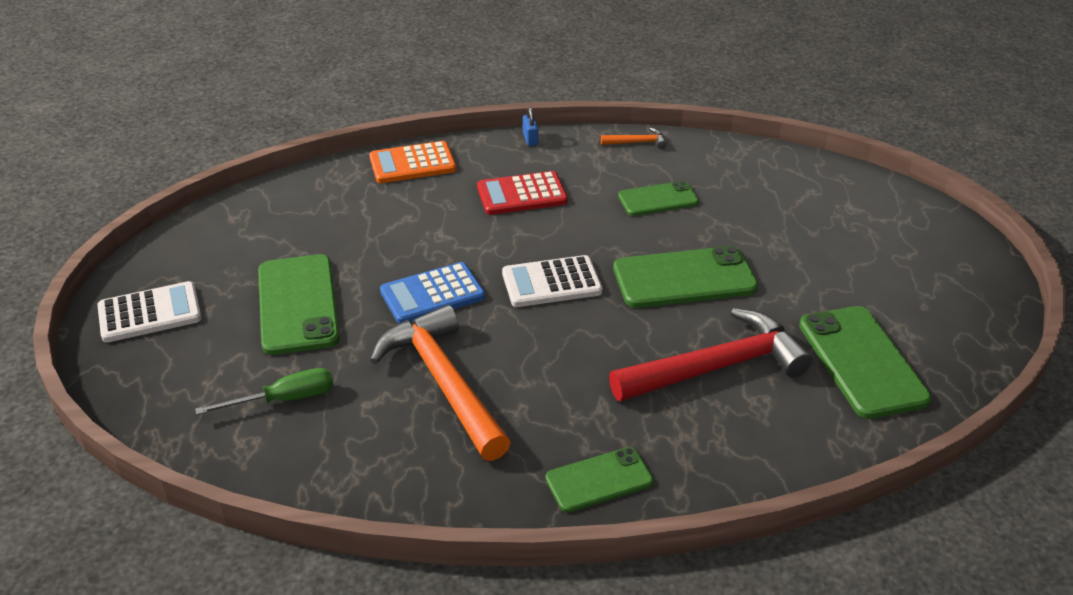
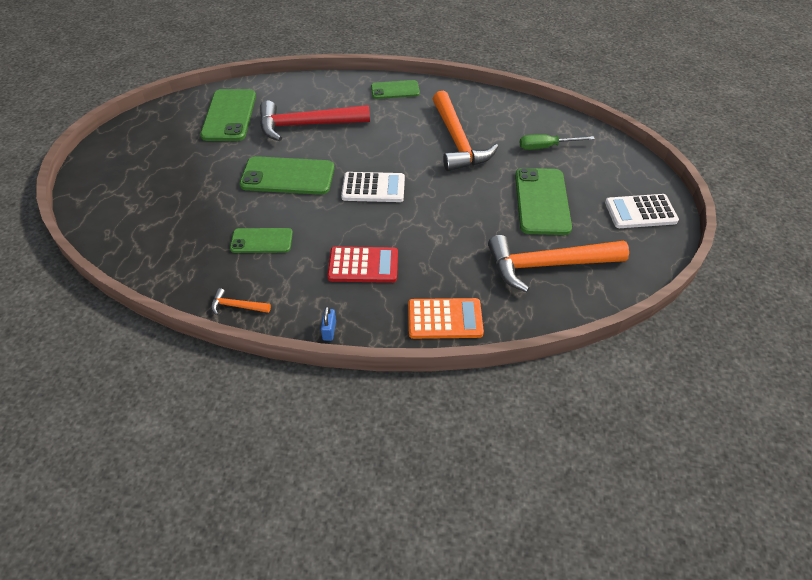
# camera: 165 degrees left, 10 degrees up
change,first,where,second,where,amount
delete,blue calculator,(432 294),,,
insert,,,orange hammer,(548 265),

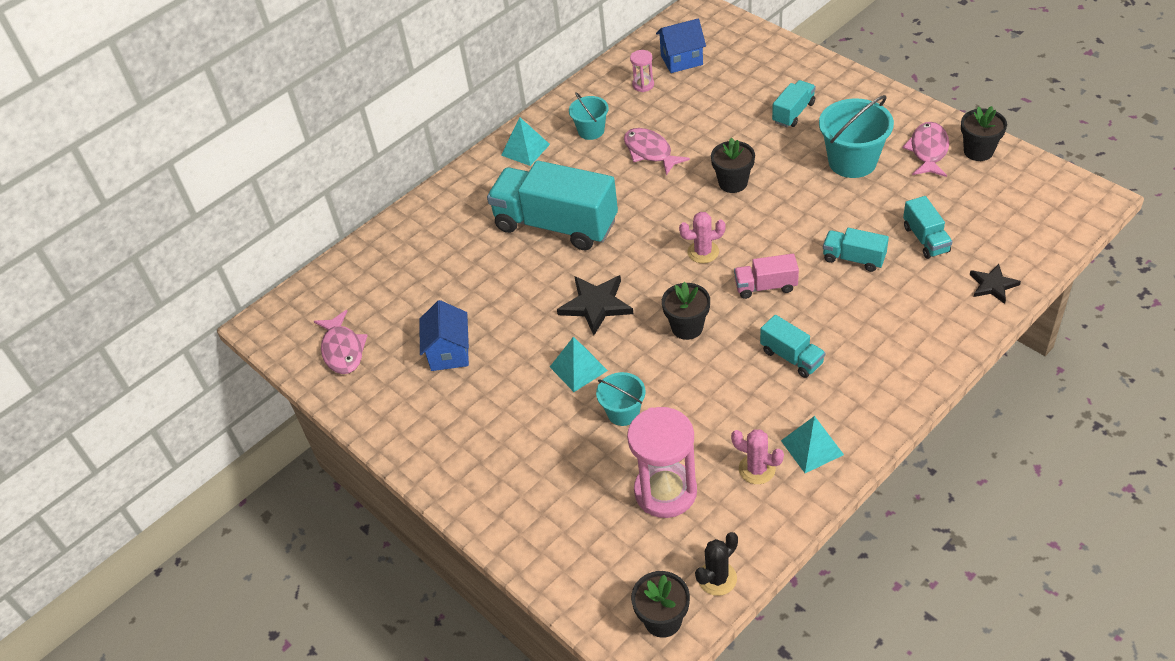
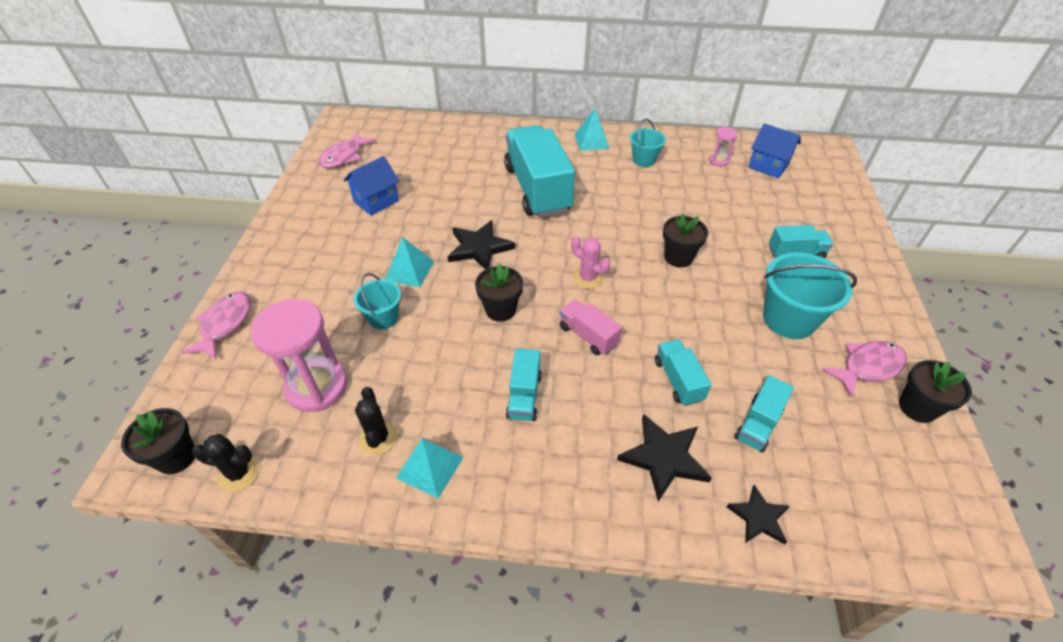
# camera: 45 degrees right, 0 degrees up
change,first,where,second,where,amount
insert,,,black star,(664 457),
move,pink fish,(650 152),,(225 324),
recolor,pink cactus,(757 469),black cactus,(378 438),

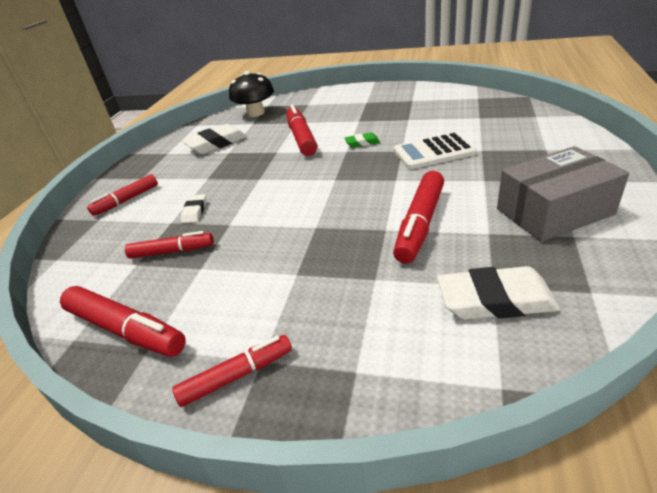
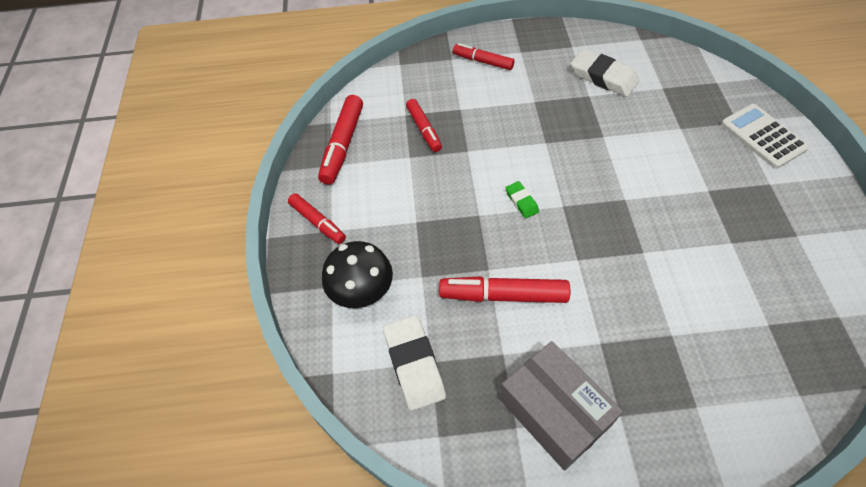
# camera: 70 degrees right, 20 degrees up
change,first,where,second,where,amount
delete,white eraser,(195 211),,,
delete,red marker,(301 137),,,
move,black mushroom,(256 113),,(361 290),
move,green eraser,(362 143),,(521 201),
move,white calculator,(434 152),,(763 136),

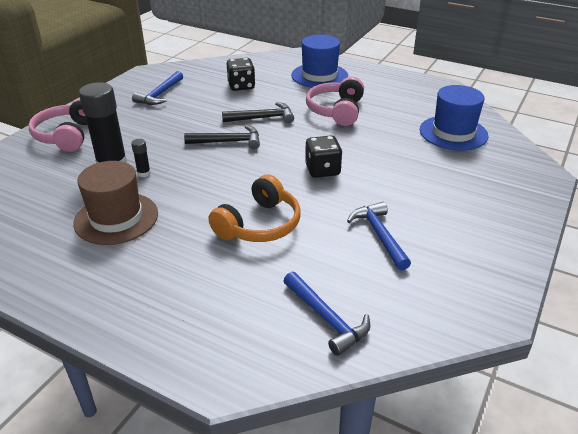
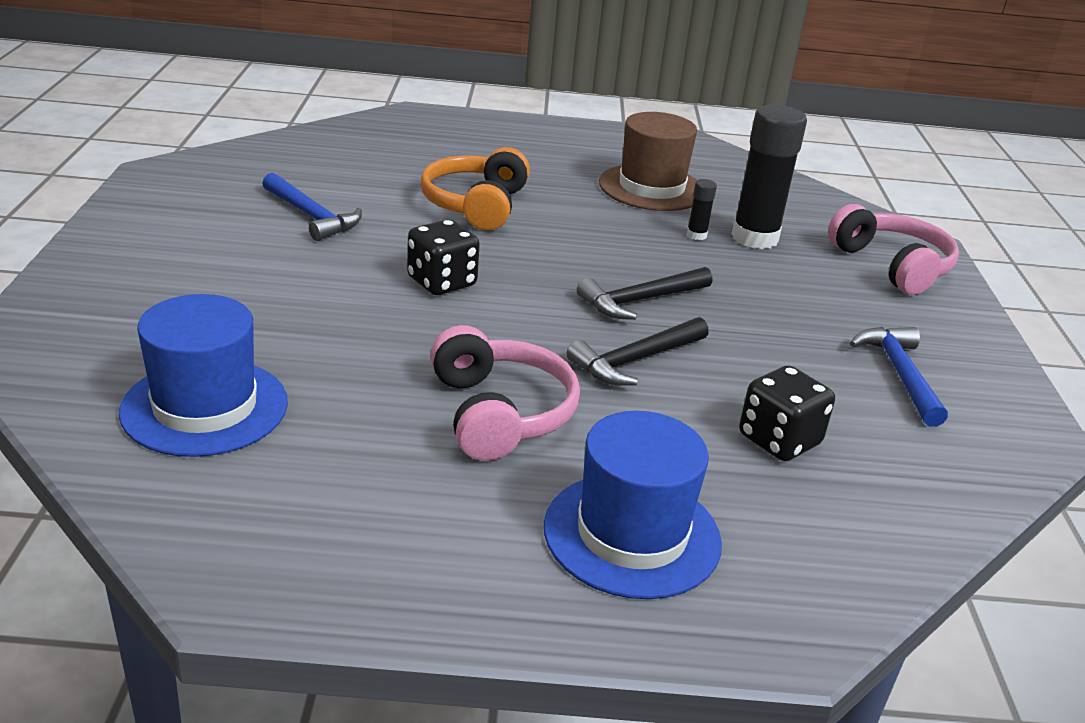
# camera: 150 degrees right, 5 degrees down
change,first,where,second,where,amount
delete,blue hammer,(327 318),,,

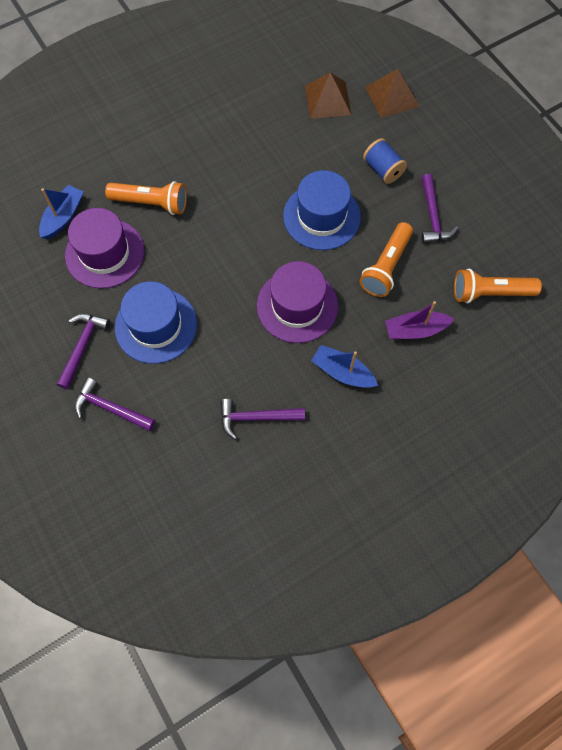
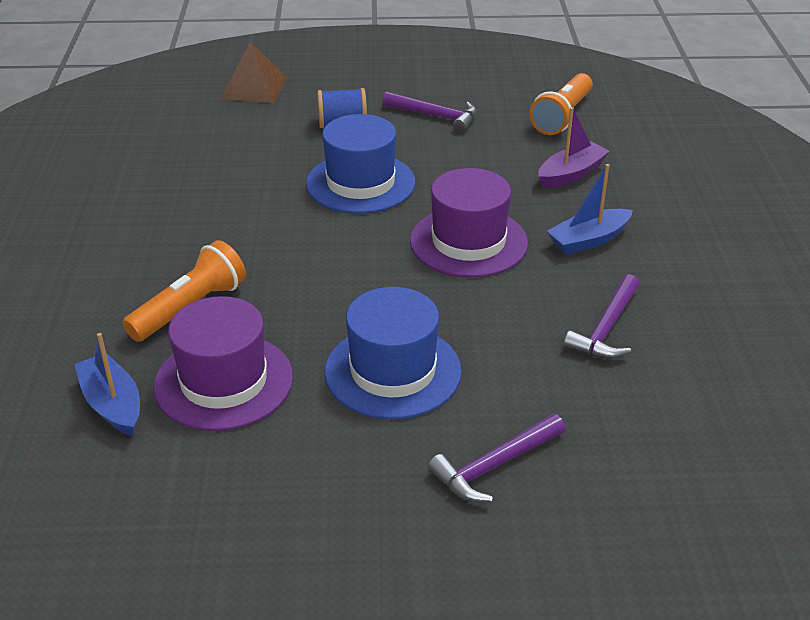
# camera: 60 degrees left, 30 degrees down
change,first,where,second,where,amount
delete,purple hammer,(82 347),,,
delete,brown pyramid,(328 100),,,
delete,orange flashlight,(386 267),,,
rotate,purple boat,(415 330),,(571 174),150 degrees counterclockwise

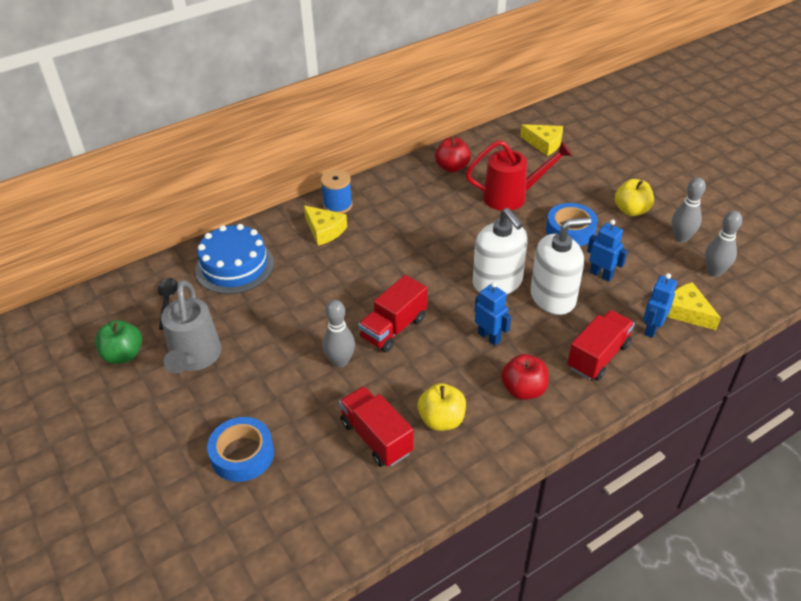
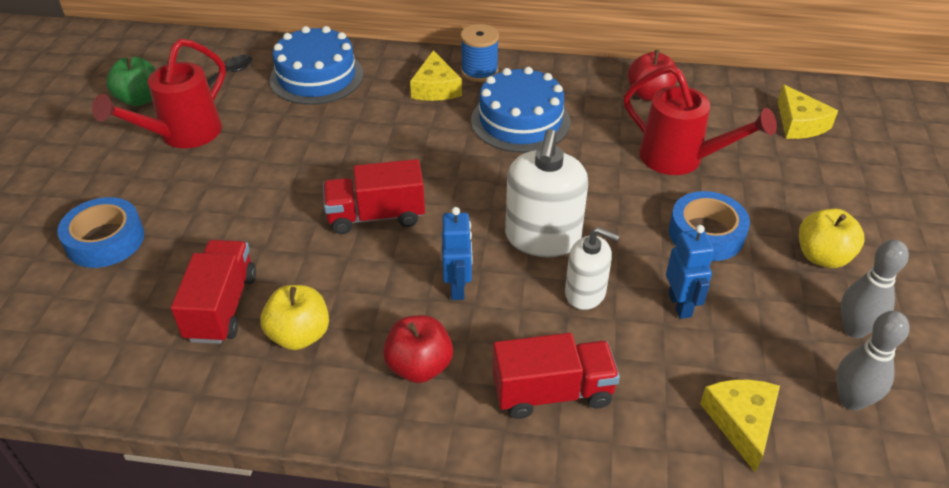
# camera: 40 degrees right, 0 degrees up
change,first,where,second,where,amount
delete,grey bowling pin,(340 361),,,
delete,blue robot,(651 328),,,
insert,,,blue cake,(520 121),
recolor,grey watering can,(195 358),red watering can,(183 135),
resize,white soap dispenser,(553 297),,(585 293),x0.62

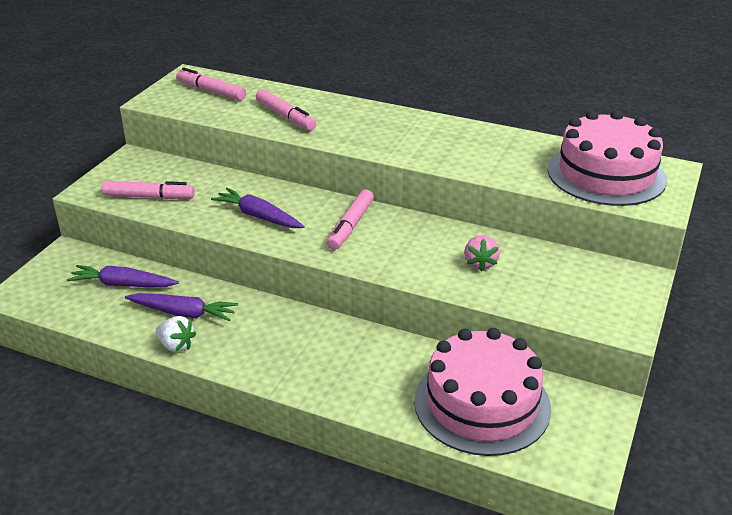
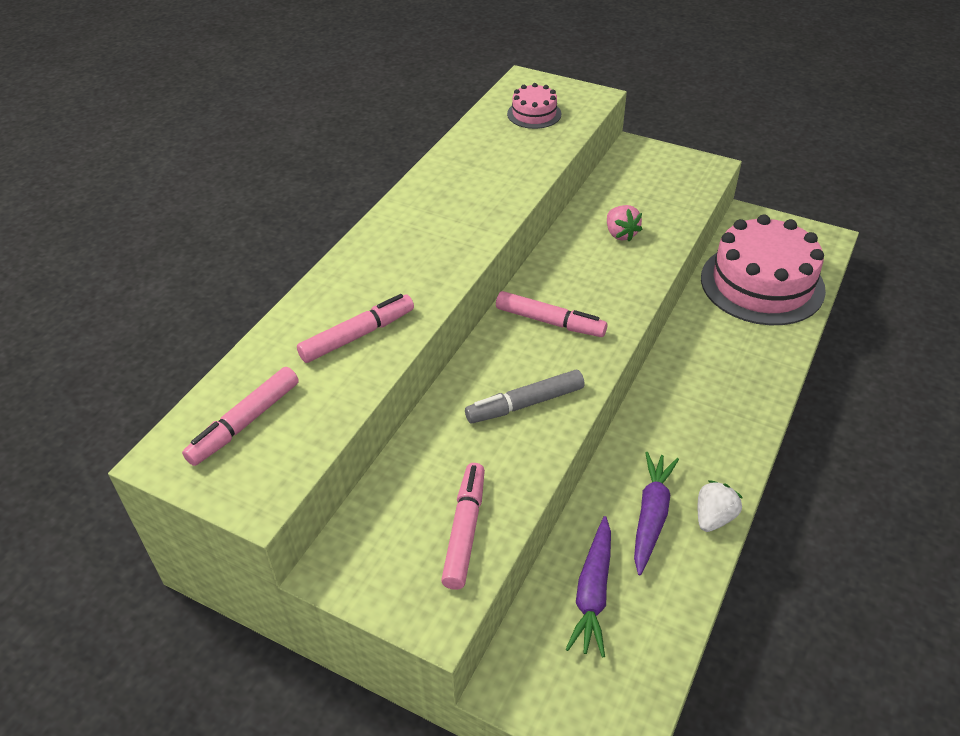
# camera: 85 degrees left, 10 degrees up
change,first,where,second,where,amount
replace,purple carrot,(258 216),grey marker,(525 404),
rotate,pink strawberry,(480 263),,(620 234),60 degrees clockwise
resize,pink cake,(606 174),,(534 114),x0.47

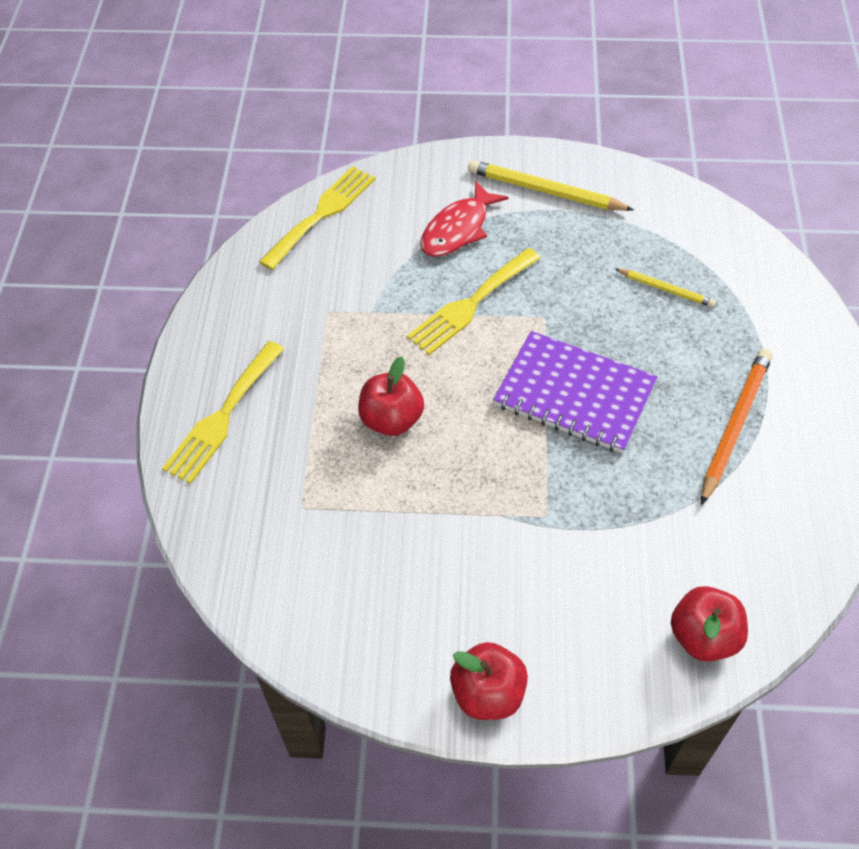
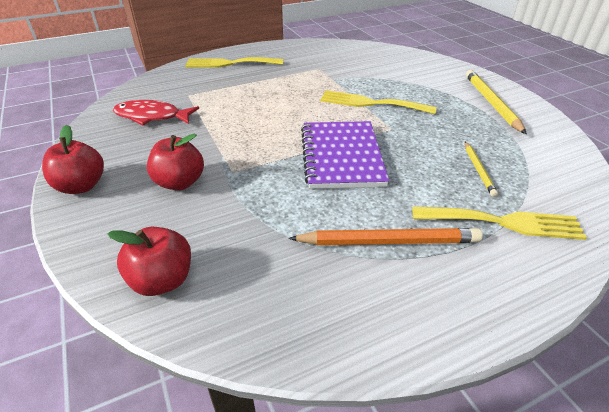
# camera: 60 degrees right, 15 degrees down
change,first,where,second,where,amount
move,yellow fork,(322 214),,(503 222),
move,red apple,(391 419),,(180 182),
move,red fish,(458 229),,(152 116),

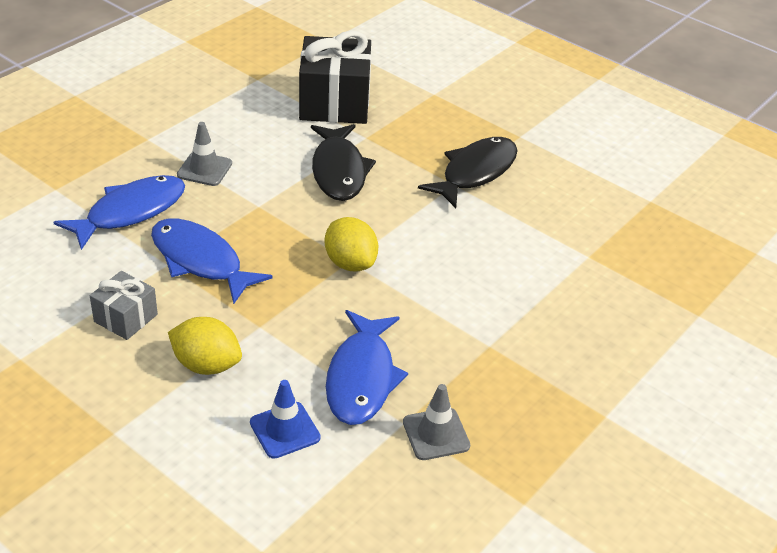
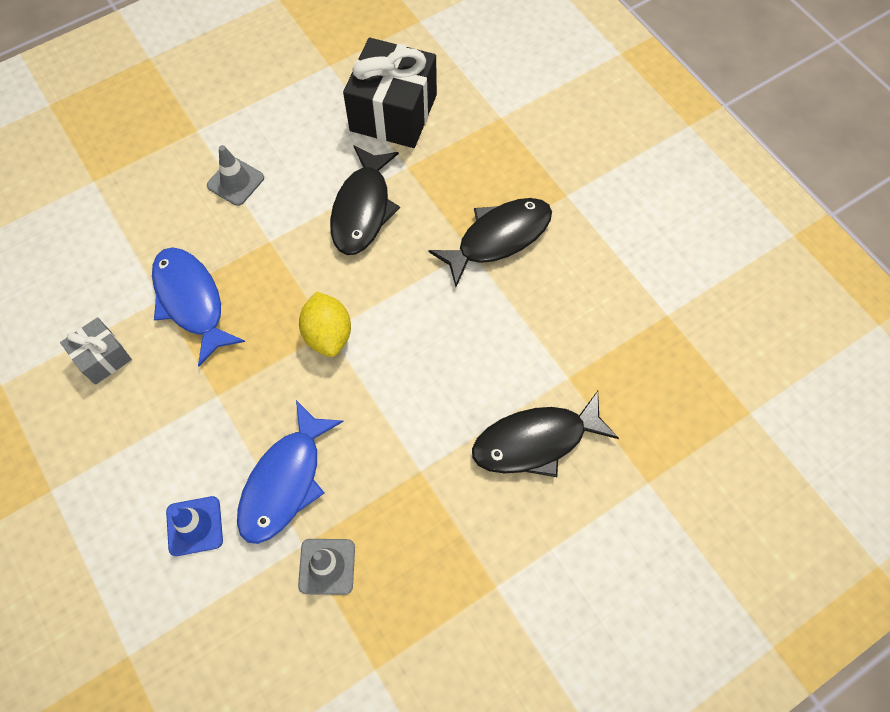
# camera: 20 degrees right, 25 degrees up
change,first,where,second,where,amount
delete,blue fish,(130 212),,,
delete,yellow lemon,(206 365),,,
insert,,,black fish,(536 441),

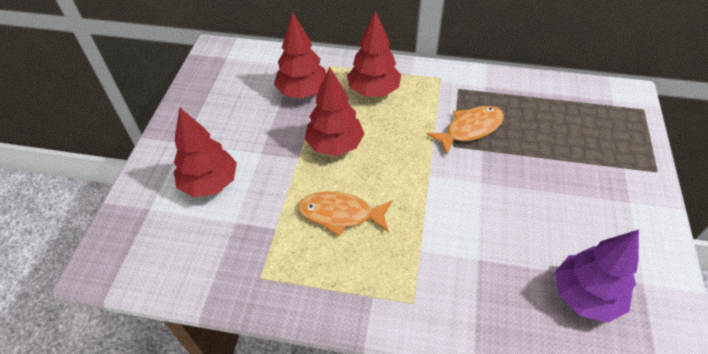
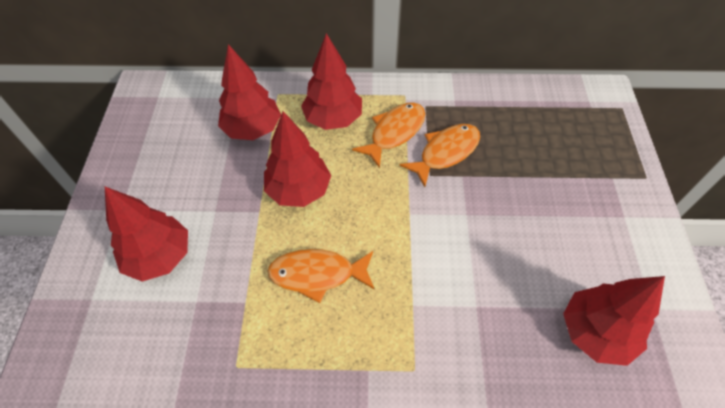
# camera: 10 degrees left, 5 degrees up
change,first,where,second,where,amount
insert,,,orange fish,(394 132),
recolor,purple tree,(585 296),red tree,(595 332),

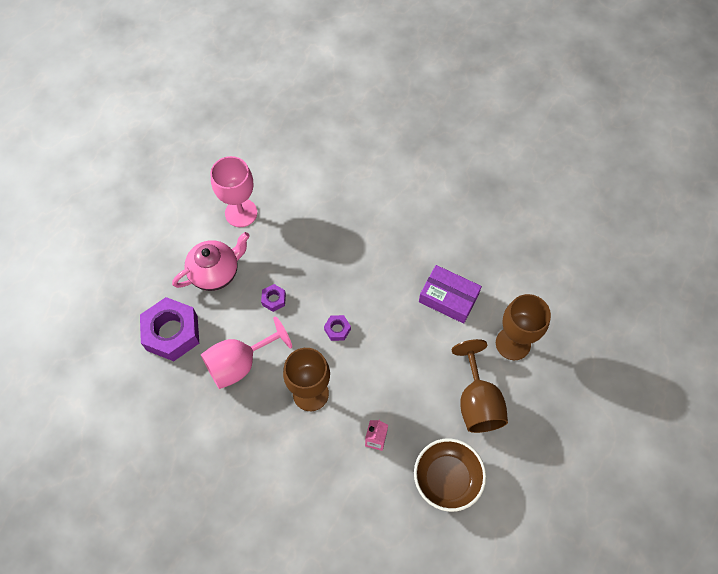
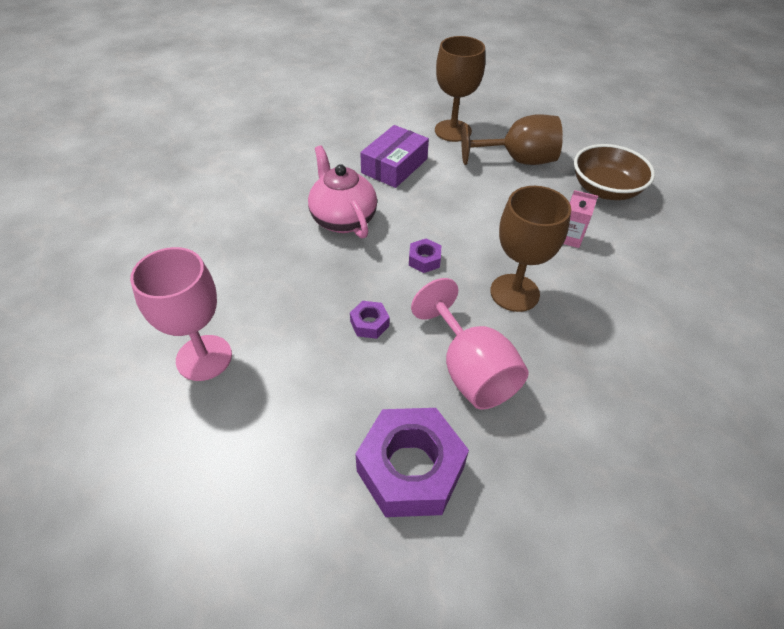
# camera: 85 degrees left, 15 degrees down
change,first,where,second,where,amount
move,pink teapot,(215 272),,(343 219),

